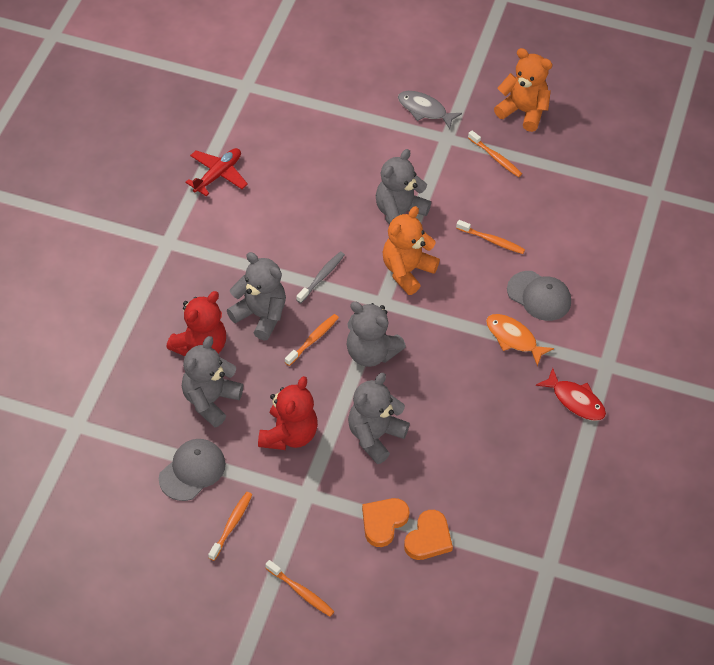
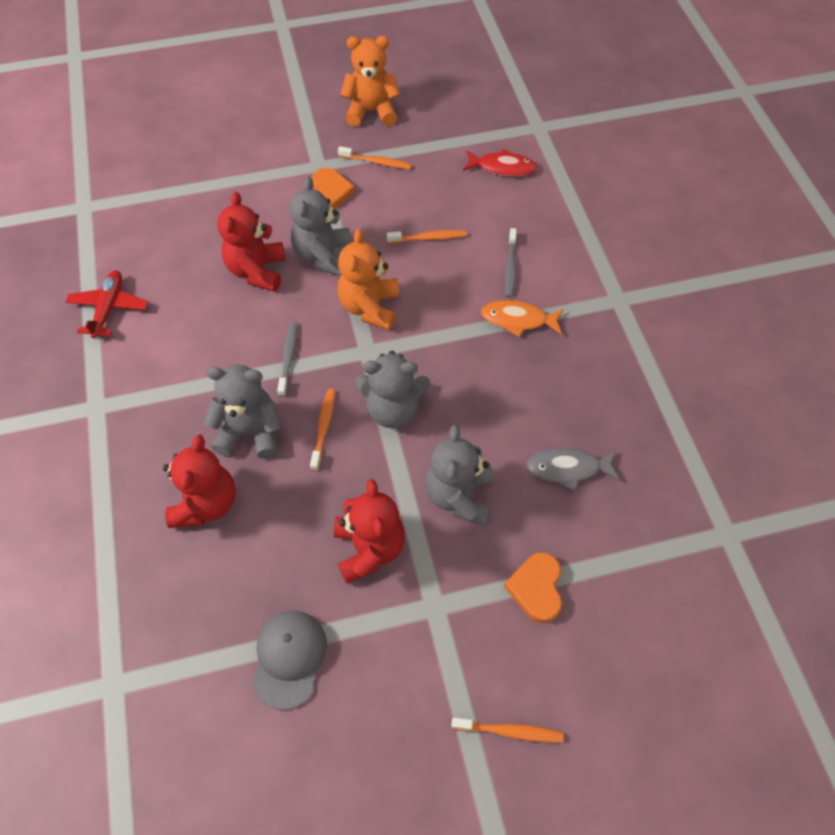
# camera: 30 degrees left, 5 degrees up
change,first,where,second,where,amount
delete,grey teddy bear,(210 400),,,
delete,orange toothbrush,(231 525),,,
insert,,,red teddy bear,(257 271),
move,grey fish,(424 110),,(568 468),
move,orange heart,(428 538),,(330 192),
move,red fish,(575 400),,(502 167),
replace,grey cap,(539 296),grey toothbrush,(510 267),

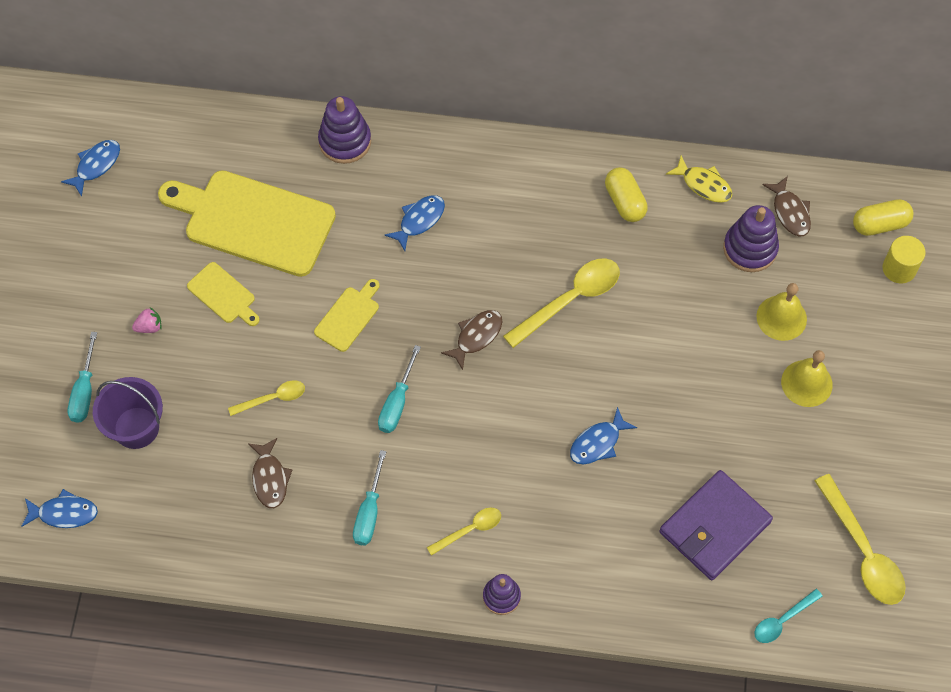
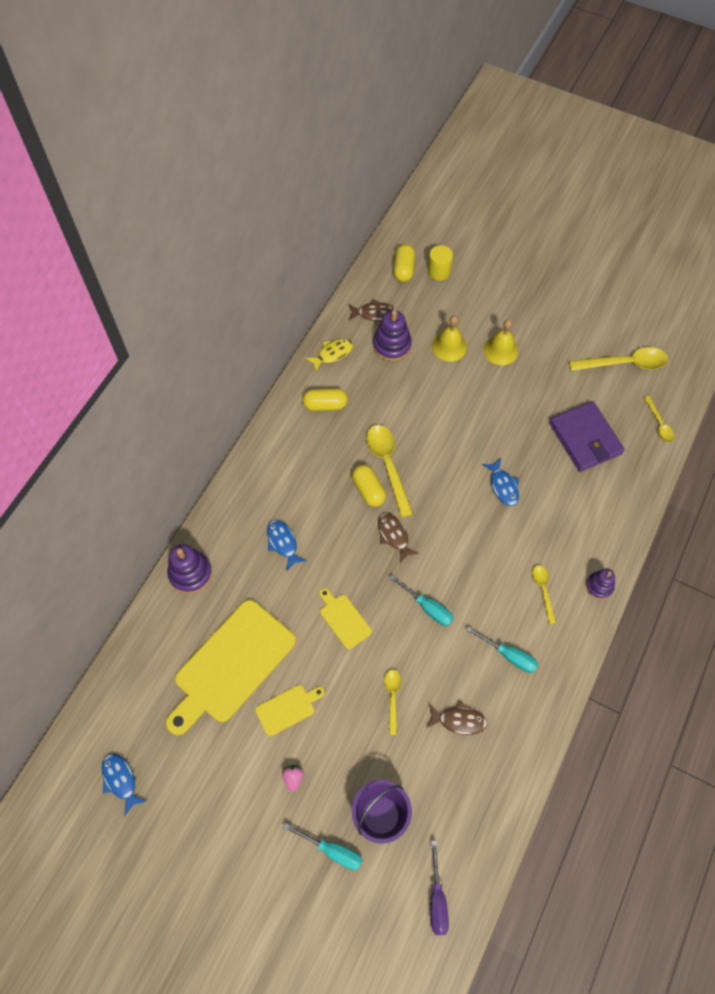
# camera: 70 degrees left, 0 degrees up
change,first,where,second,where,amount
insert,,,yellow capsule,(368 490),
replace,blue fish,(64 513),purple screwdriver,(437 899),
recolor,turquoise spoon,(782 620),yellow spoon,(659 424),

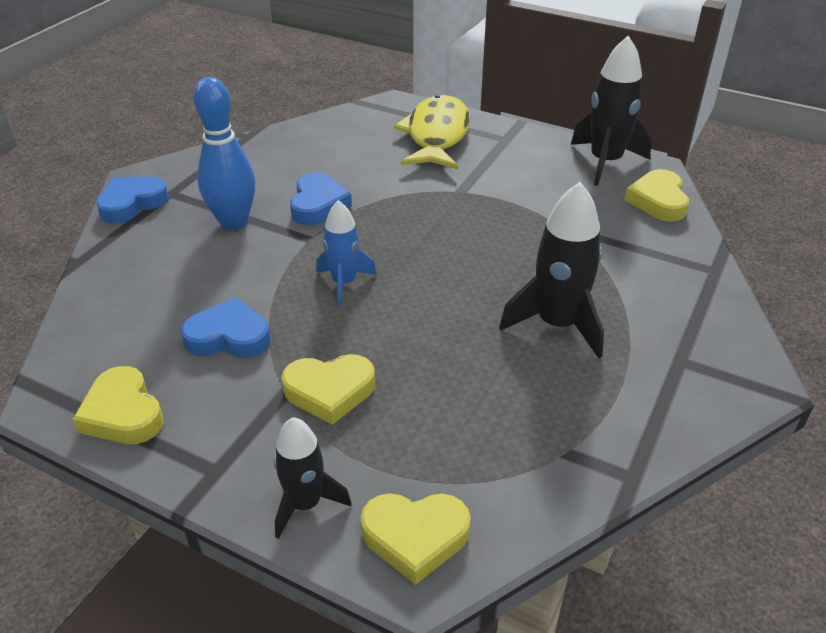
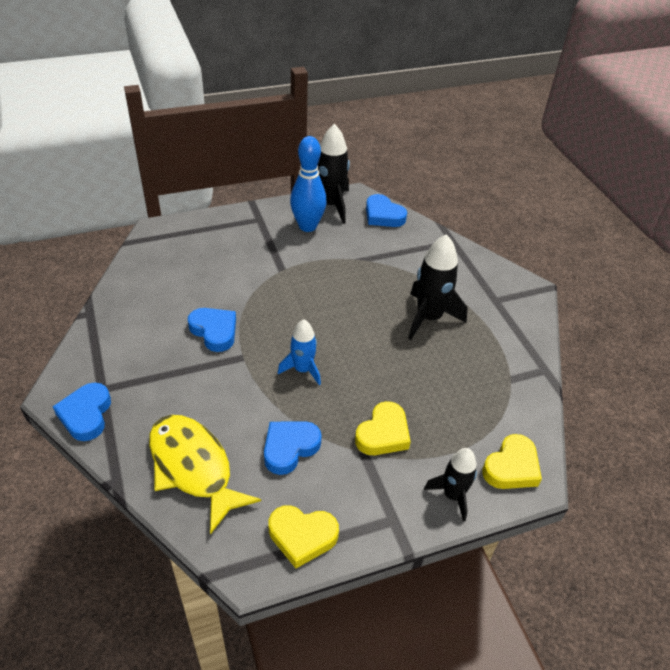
# camera: 50 degrees left, 5 degrees up
change,first,where,second,where,amount
move,blue bowling pin,(233 222),,(307 226),
move,yellow fish,(437 136),,(193 468),
recolor,yellow heart,(658 201),blue heart,(383 215),

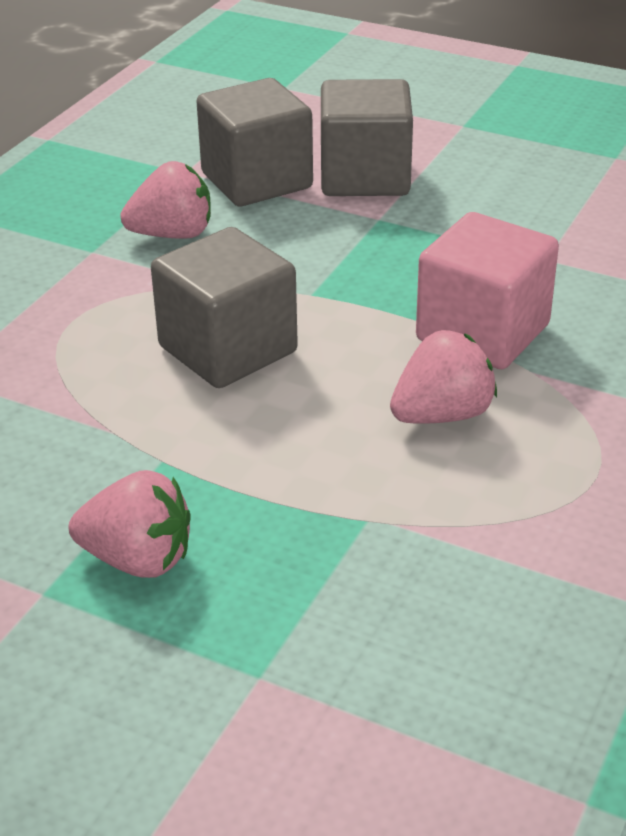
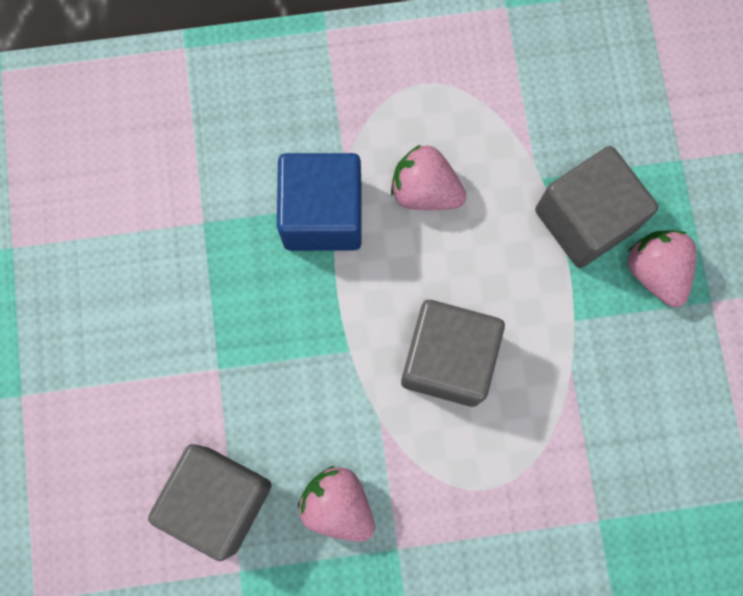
# camera: 125 degrees left, 40 degrees up
change,first,where,second,where,amount
move,grey cube,(365 177),,(585 219),
recolor,pink cube,(482 332),blue cube,(322 214),

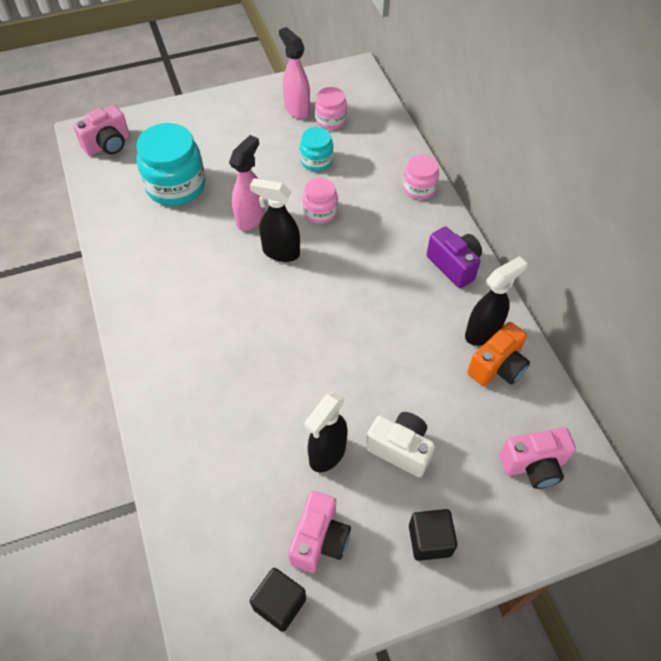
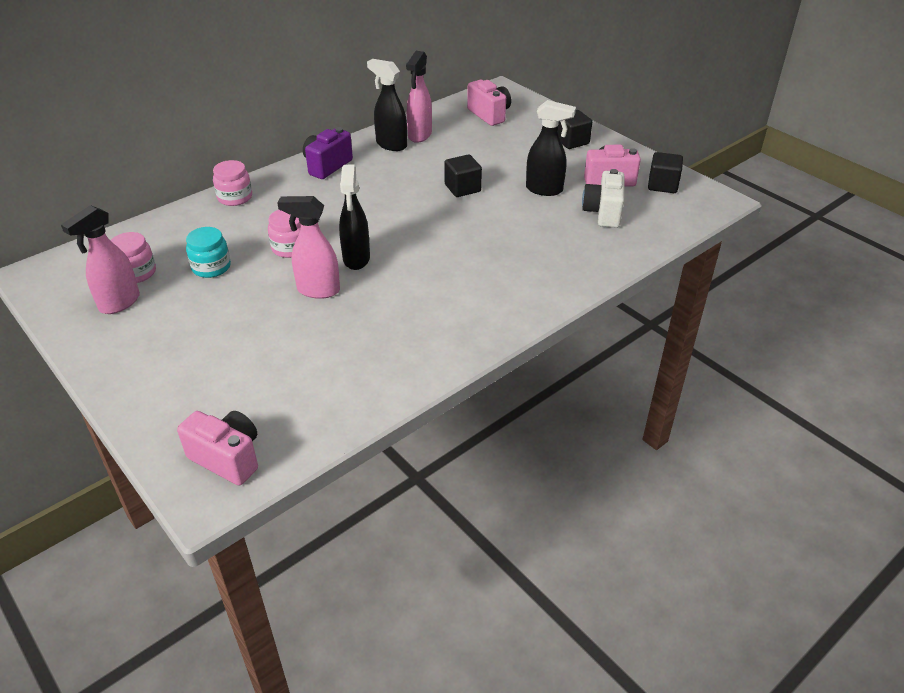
# camera: 110 degrees left, 15 degrees down
change,first,where,second,where,amount
delete,turquoise jar,(175 186),,,
insert,,,black cube,(462 188),
move,white camera,(400 449),,(603 213),
replace,orange camera,(497 367),pink spray bottle,(419 135),

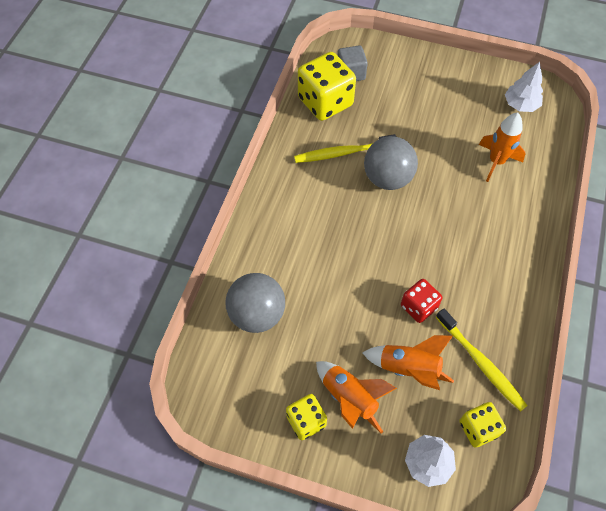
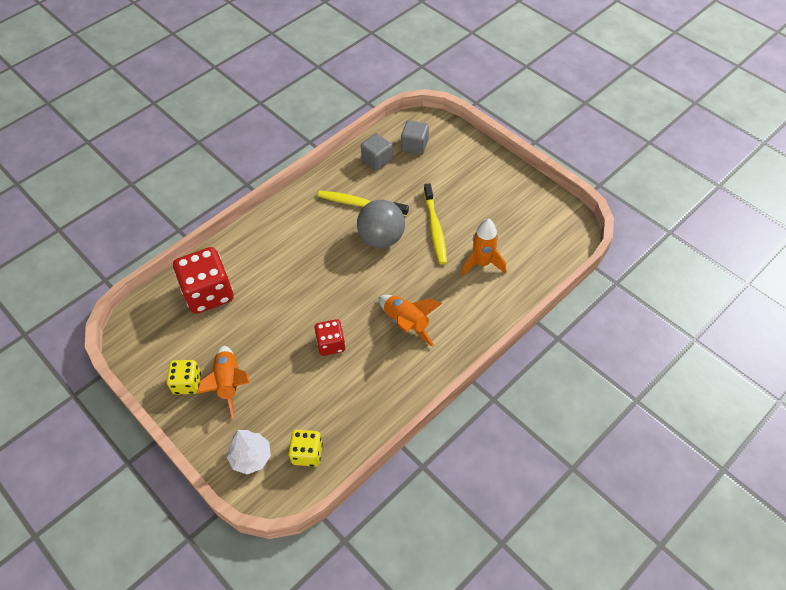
# camera: 30 degrees right, 5 degrees down
change,first,where,second,where,amount
delete,white tree,(520 105),,,
move,orange rocket,(409 369),,(406 323),
move,yellow toothbrush,(481 363),,(435 228),
replace,grey ball,(257 314),red dice,(209 293),
replace,yellow dice,(325 102),grey cube,(377 160),

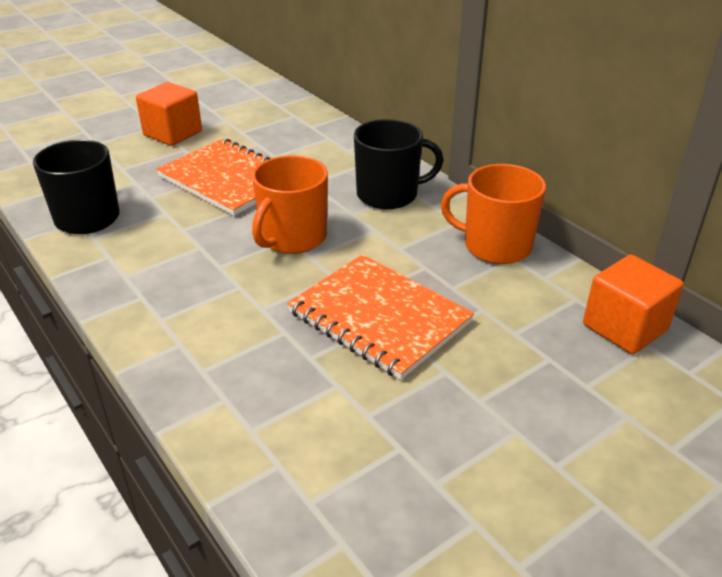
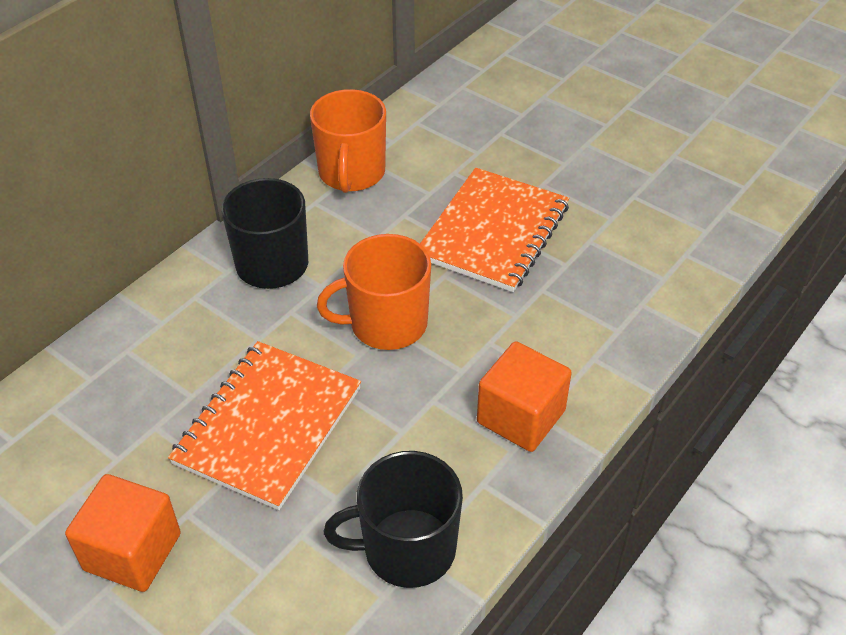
# camera: 105 degrees left, 10 degrees up
change,first,where,second,where,amount
move,orange cube,(625 327),,(521 416),
rotate,orange mug,(292 237),,(386 323),150 degrees clockwise

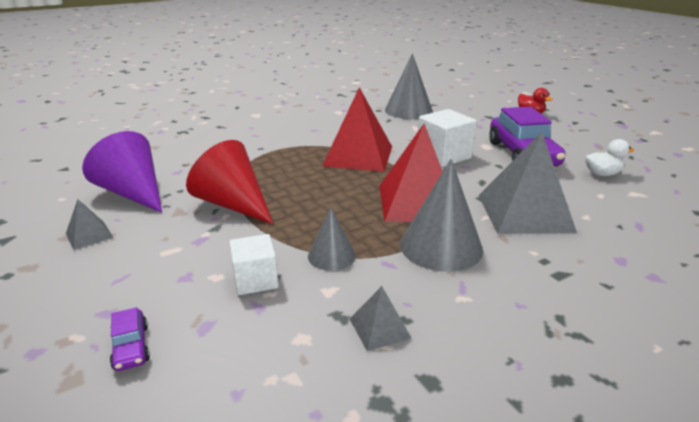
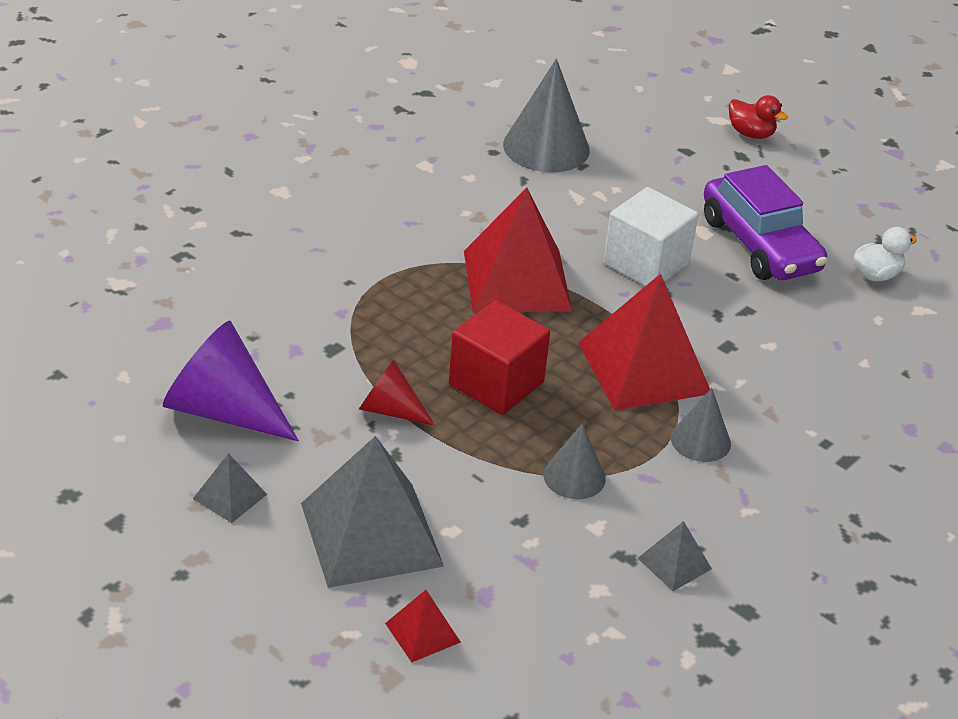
# camera: 20 degrees left, 10 degrees up
change,first,where,second,where,amount
delete,white cube,(255 280),,,
insert,,,red cube,(496 383),
move,grey pyramid,(524 213),,(371 534),
replace,purple car,(131 347),red pyramid,(423 632),
resize,red cone,(233 204),,(390 410),x0.57
resize,grey cone,(441 246),,(700 440),x0.57

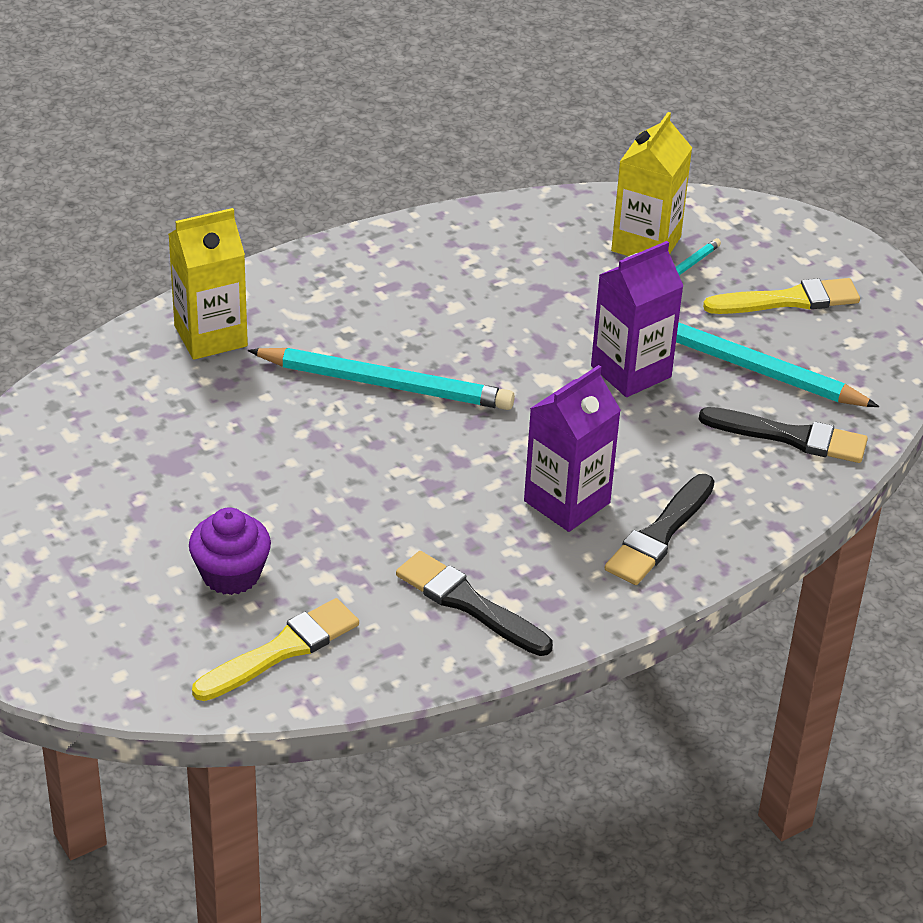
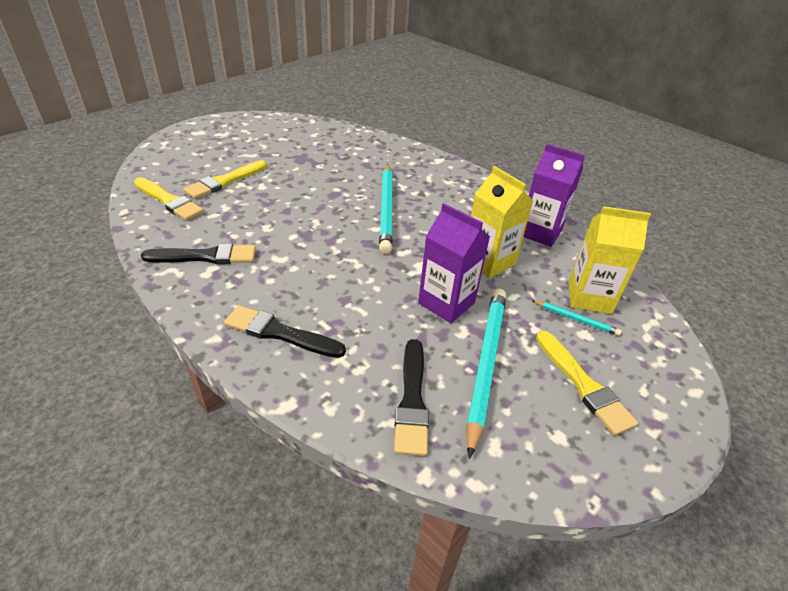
# camera: 75 degrees right, 0 degrees up
change,first,where,second,where,amount
move,yellow carton,(210 336),,(489 261),
move,purple carton,(567 502),,(540 232),
replace,purple cupcake,(231 574),yellow brush,(225 181),
rotate,black brush,(469 604),,(205 256),60 degrees clockwise

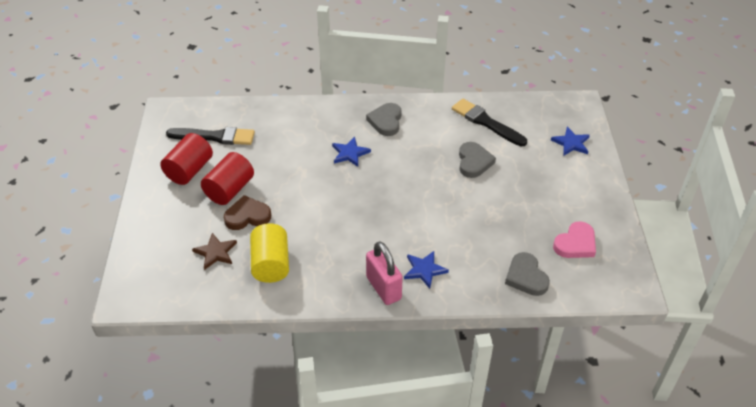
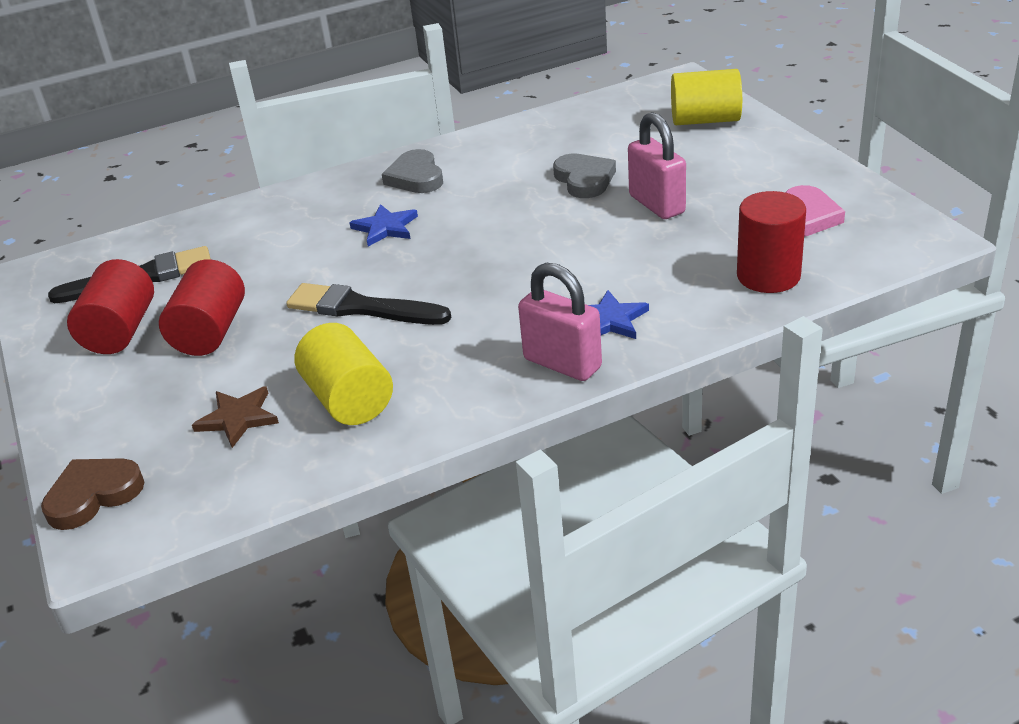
# camera: 20 degrees left, 10 degrees down
change,first,where,second,where,amount
insert,,,pink padlock,(656 204),
move,brown heart,(247 216),,(93 495),
move,black brush,(486 122),,(362 308),
replace,grey heart,(526 277),red cylinder,(768 276),
replace,blue star,(571 143),yellow cylinder,(705 120),

